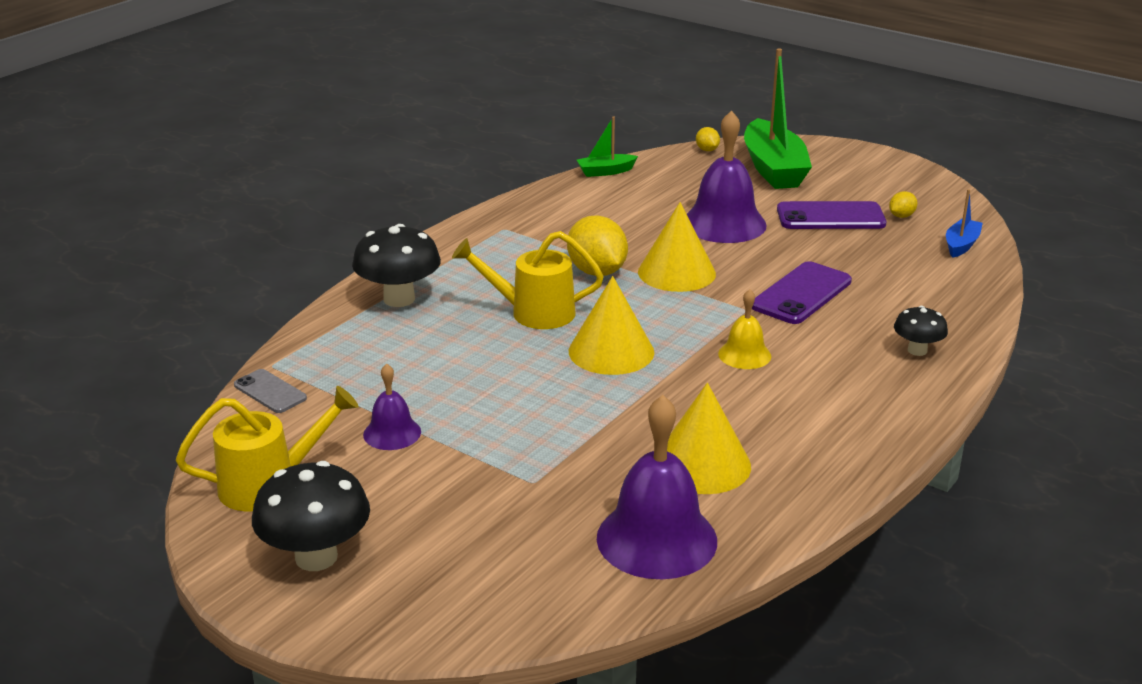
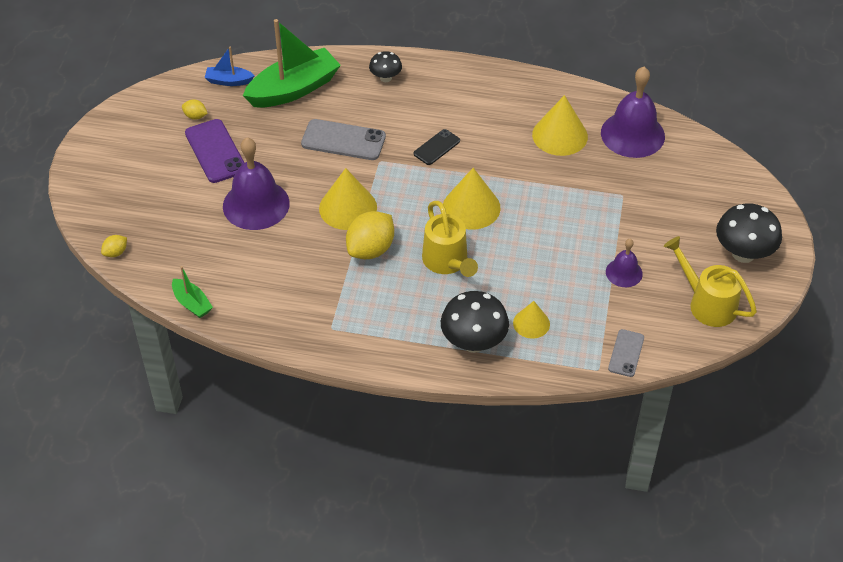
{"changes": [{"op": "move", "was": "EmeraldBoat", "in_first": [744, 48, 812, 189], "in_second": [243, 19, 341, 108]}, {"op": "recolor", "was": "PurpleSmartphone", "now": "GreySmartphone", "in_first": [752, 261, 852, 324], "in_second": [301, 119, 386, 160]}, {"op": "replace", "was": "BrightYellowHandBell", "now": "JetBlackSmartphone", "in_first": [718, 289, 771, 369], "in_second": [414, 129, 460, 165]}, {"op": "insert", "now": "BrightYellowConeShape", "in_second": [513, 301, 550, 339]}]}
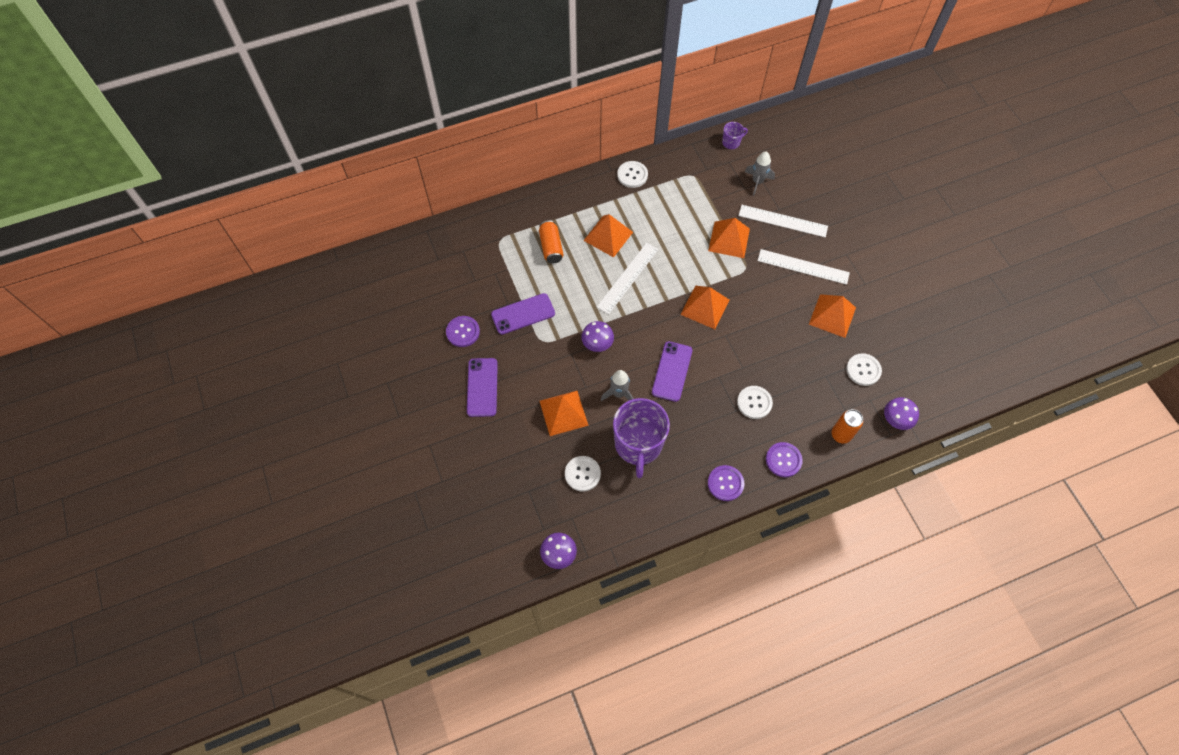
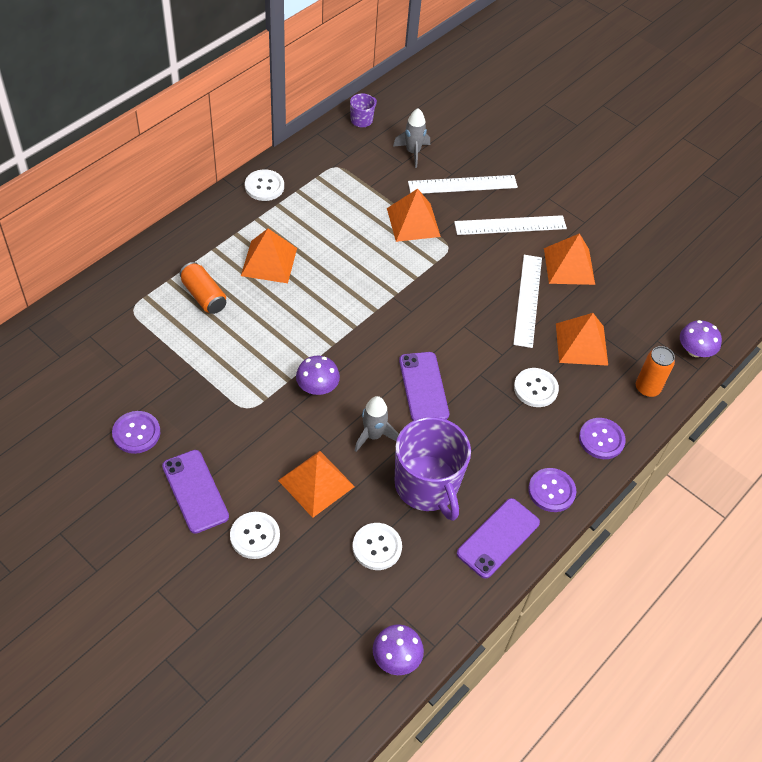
{"changes": [{"op": "move", "was": "WhiteButton", "in_first": [846, 353, 882, 386], "in_second": [230, 512, 280, 559]}, {"op": "move", "was": "PurpleSmartphone", "in_first": [491, 293, 555, 335], "in_second": [457, 498, 540, 579]}, {"op": "move", "was": "WhiteMeasuringStick", "in_first": [597, 243, 659, 315], "in_second": [513, 255, 542, 348]}, {"op": "move", "was": "BrightOrangePyramidShape", "in_first": [680, 286, 729, 329], "in_second": [556, 313, 608, 366]}]}
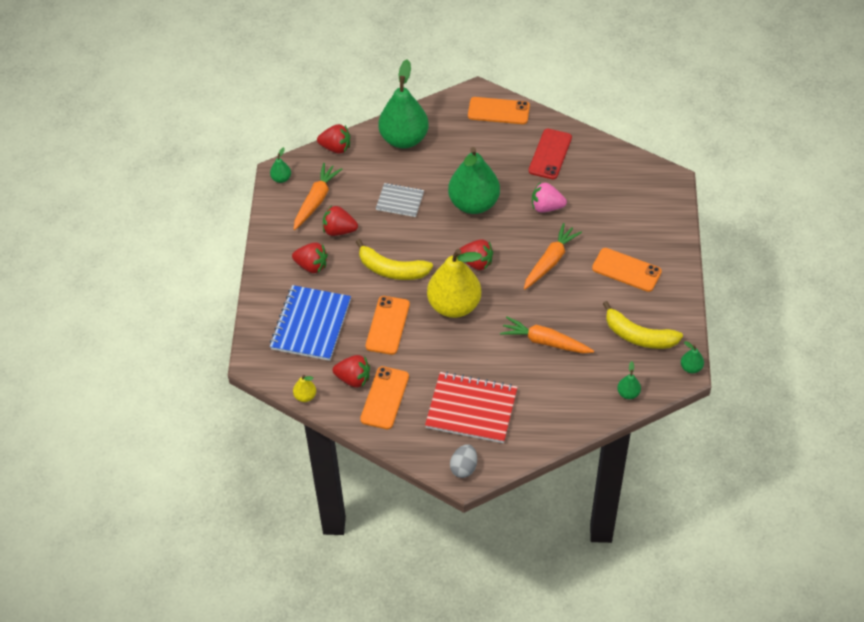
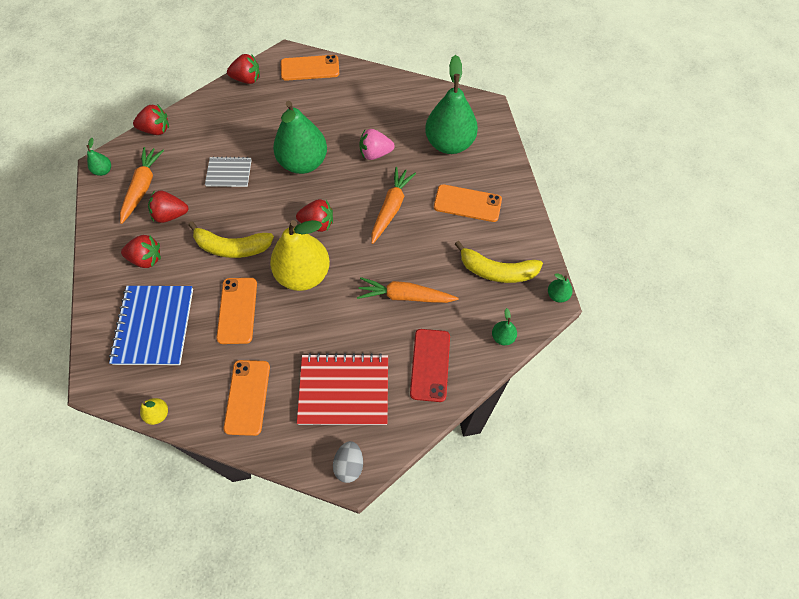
{"changes": [{"op": "move", "was": "CrimsonStrawberry", "in_first": [333, 355, 370, 388], "in_second": [227, 54, 260, 84]}, {"op": "move", "was": "CrimsonSmartphone", "in_first": [529, 129, 572, 179], "in_second": [410, 329, 450, 402]}, {"op": "move", "was": "EmeraldPearFruit", "in_first": [379, 59, 429, 149], "in_second": [425, 55, 478, 154]}]}
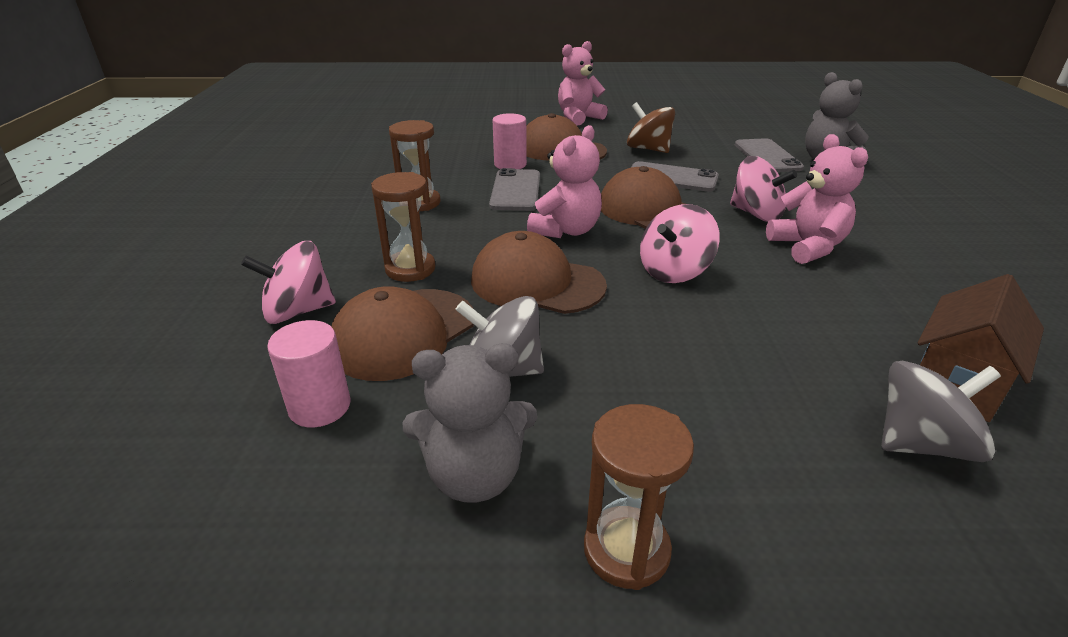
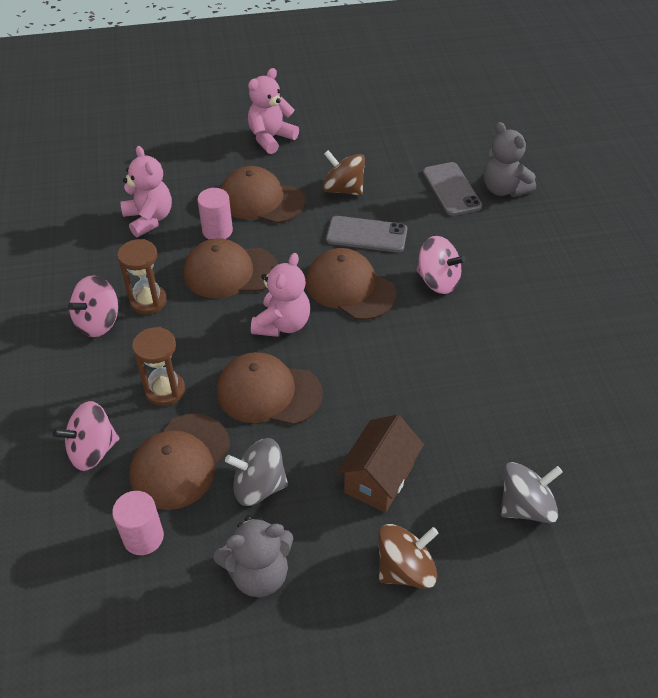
{"changes": [{"op": "move", "was": "PinkSpinningTop", "in_first": [640, 204, 720, 283], "in_second": [68, 275, 118, 337]}, {"op": "move", "was": "PinkTeddy", "in_first": [766, 134, 868, 264], "in_second": [120, 146, 172, 237]}, {"op": "replace", "was": "GreySmartphone", "now": "DarkBrownBaseballCap", "in_first": [489, 168, 540, 211], "in_second": [183, 238, 278, 298]}, {"op": "move", "was": "DarkBrownHouse", "in_first": [917, 274, 1044, 422], "in_second": [337, 415, 424, 513]}, {"op": "insert", "now": "DarkBrownSpinningTop", "in_second": [378, 524, 439, 589]}, {"op": "delete", "was": "DarkBrownHourglass", "in_first": [584, 404, 694, 590]}]}
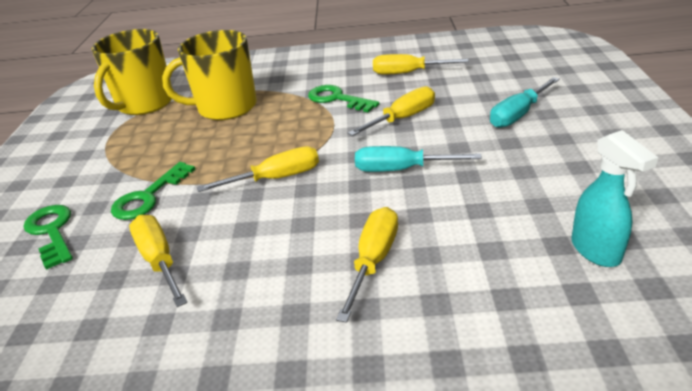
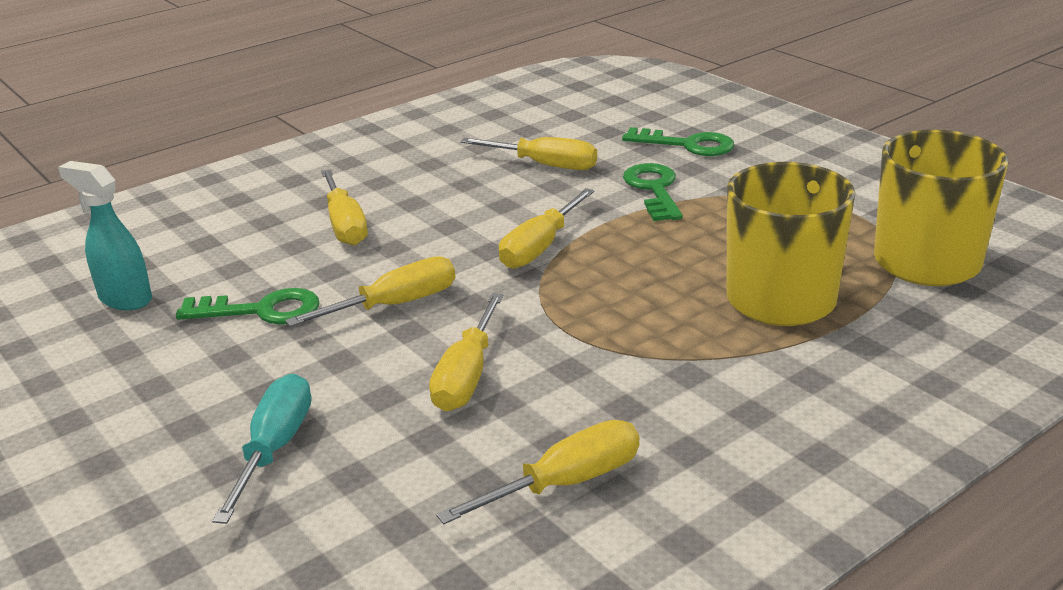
{"changes": [{"op": "move", "was": "EmeraldDoorKey", "in_first": [308, 85, 379, 112], "in_second": [176, 288, 320, 324]}, {"op": "recolor", "was": "TurquoiseScrewdriver", "now": "BrightYellowScrewdriver", "in_first": [355, 146, 482, 172], "in_second": [285, 256, 455, 327]}]}
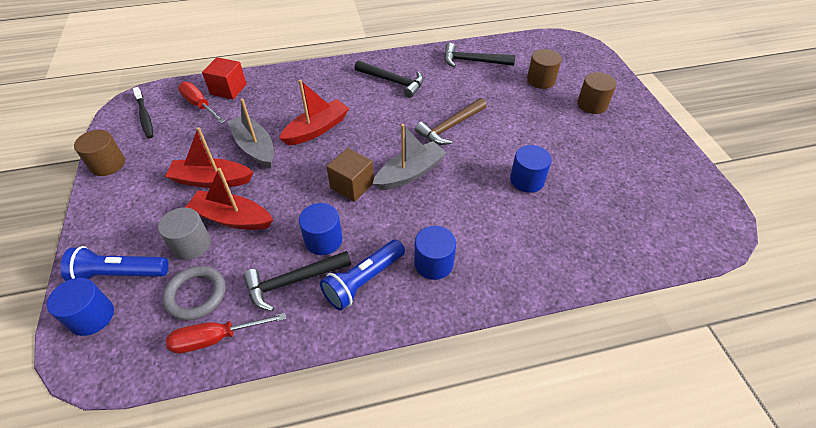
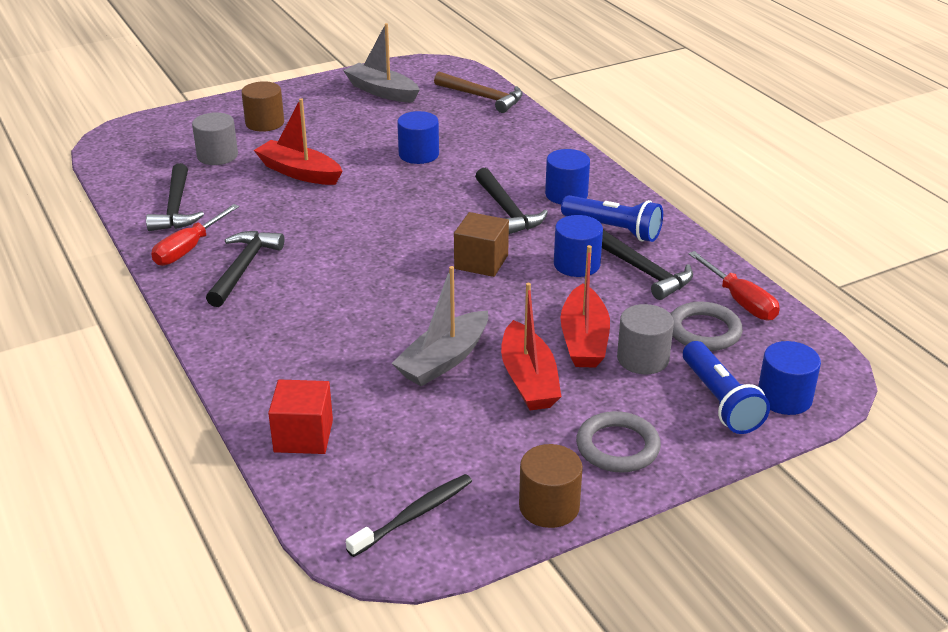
{"changes": [{"op": "move", "was": "CrimsonScrewdriver", "in_first": [178, 82, 225, 123], "in_second": [151, 204, 239, 266]}, {"op": "recolor", "was": "DarkBrownCylinder", "now": "GreyCylinder", "in_first": [527, 49, 562, 89], "in_second": [192, 112, 238, 165]}, {"op": "move", "was": "CrimsonBoat", "in_first": [279, 79, 349, 145], "in_second": [254, 98, 342, 185]}, {"op": "move", "was": "GreyBoat", "in_first": [372, 124, 447, 190], "in_second": [343, 23, 420, 103]}, {"op": "move", "was": "DarkBrownClawHammer", "in_first": [415, 98, 487, 145], "in_second": [434, 72, 523, 113]}, {"op": "insert", "now": "JetBlackClawHammer", "in_second": [475, 168, 548, 234]}, {"op": "insert", "now": "GreyRing", "in_second": [576, 411, 661, 473]}]}
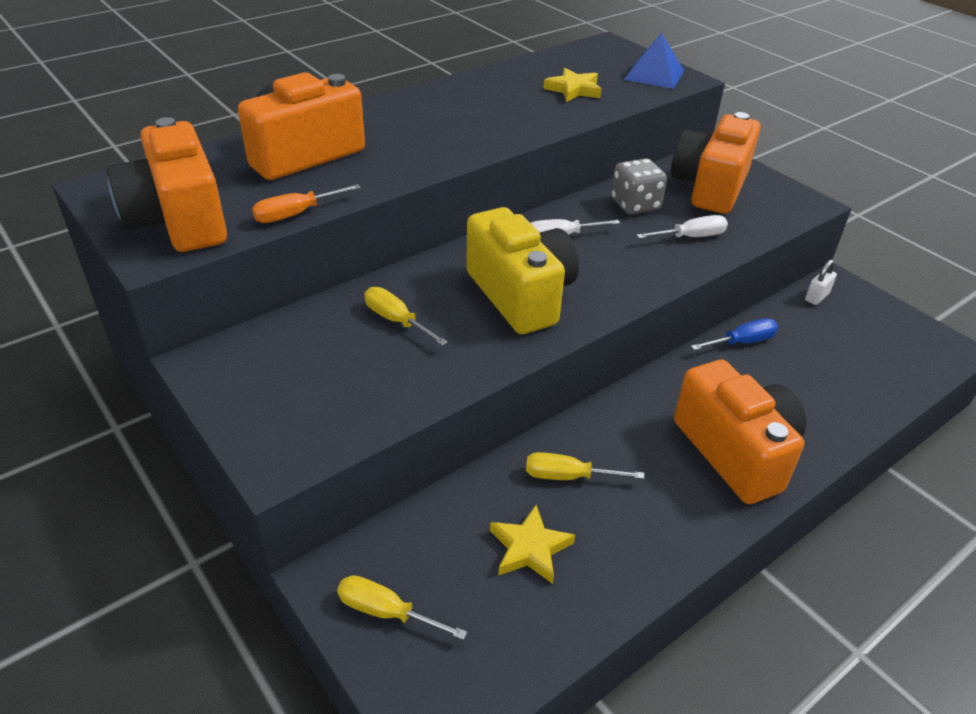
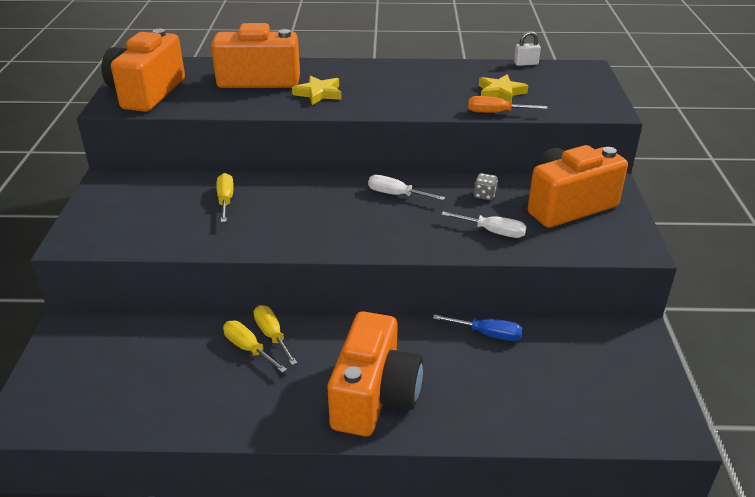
{"changes": [{"op": "move", "was": "BrightYellowScrewdriver", "in_first": [337, 575, 467, 640], "in_second": [254, 305, 297, 365]}, {"op": "move", "was": "BrightYellowStarShape", "in_first": [490, 505, 575, 584], "in_second": [292, 75, 342, 105]}, {"op": "move", "was": "BrightOrangeScrewdriver", "in_first": [252, 184, 361, 223], "in_second": [468, 96, 548, 113]}, {"op": "resize", "was": "GreyDie", "in_first": [611, 158, 667, 215], "in_second": [474, 173, 498, 200], "ratio": 0.55}, {"op": "move", "was": "WhiteSmallLock", "in_first": [805, 259, 837, 305], "in_second": [514, 31, 541, 66]}, {"op": "delete", "was": "BrightYellowCamera", "in_first": [466, 207, 579, 334]}, {"op": "delete", "was": "BluePyramidShape", "in_first": [624, 33, 684, 89]}]}
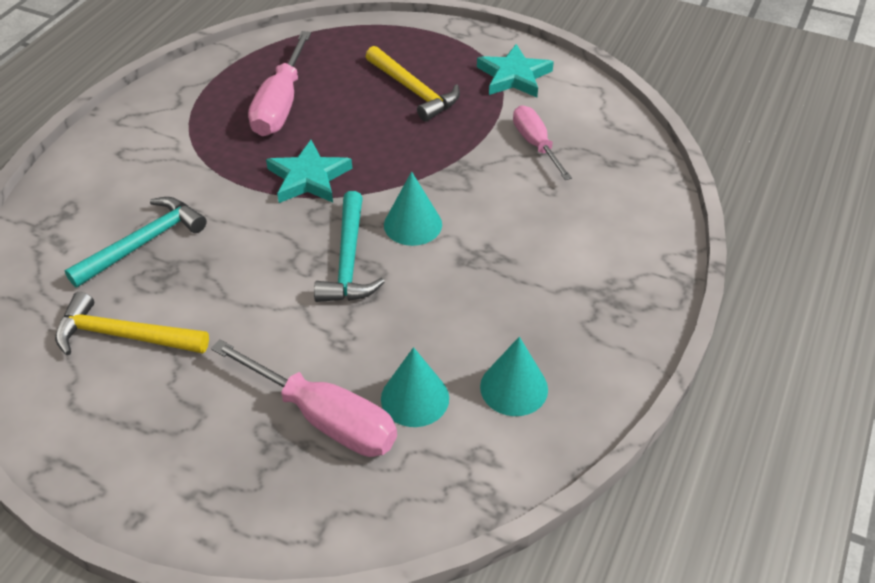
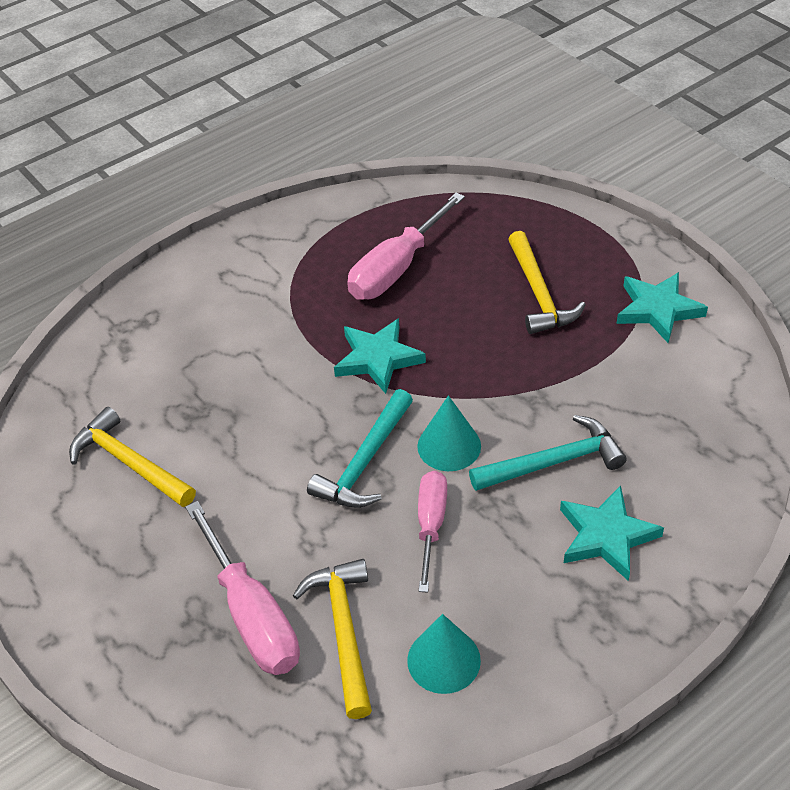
{"changes": [{"op": "replace", "was": "TurquoiseConeShape", "now": "BrightYellowClawHammer", "in_first": [381, 347, 449, 427], "in_second": [293, 559, 372, 719]}, {"op": "move", "was": "PinkScrewdriver", "in_first": [513, 105, 572, 180], "in_second": [418, 471, 447, 593]}, {"op": "move", "was": "TurquoiseClawHammer", "in_first": [64, 197, 207, 287], "in_second": [469, 415, 627, 491]}, {"op": "insert", "now": "TurquoiseStarShape", "in_second": [560, 485, 664, 581]}]}
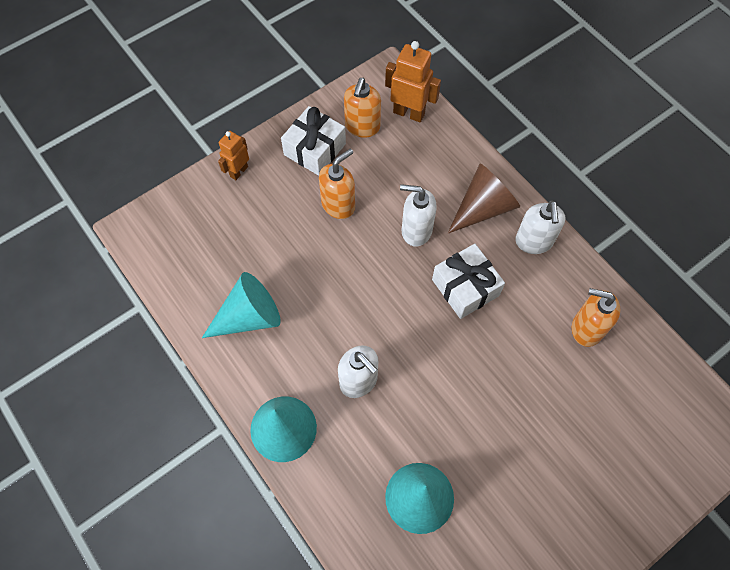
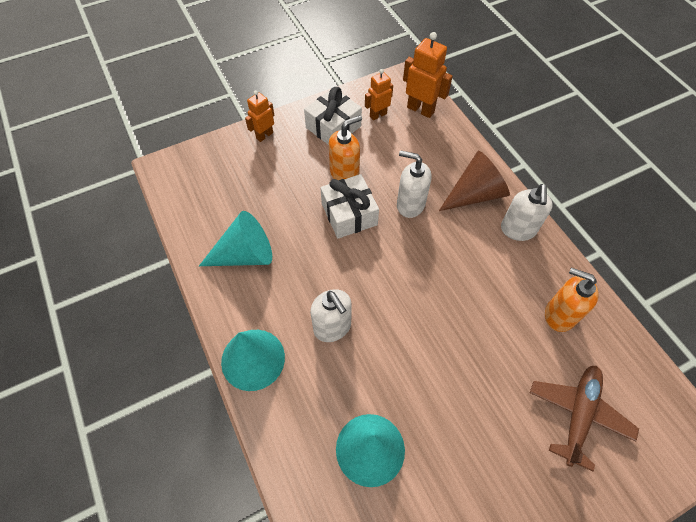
{"changes": [{"op": "move", "was": "WhiteWrappedGift", "in_first": [432, 244, 505, 319], "in_second": [320, 174, 379, 239]}, {"op": "replace", "was": "BrightOrangePumpBottle", "now": "BrightOrangeRobot", "in_first": [344, 78, 381, 138], "in_second": [365, 69, 393, 120]}, {"op": "insert", "now": "DarkBrownToyPlane", "in_second": [530, 365, 639, 472]}]}
